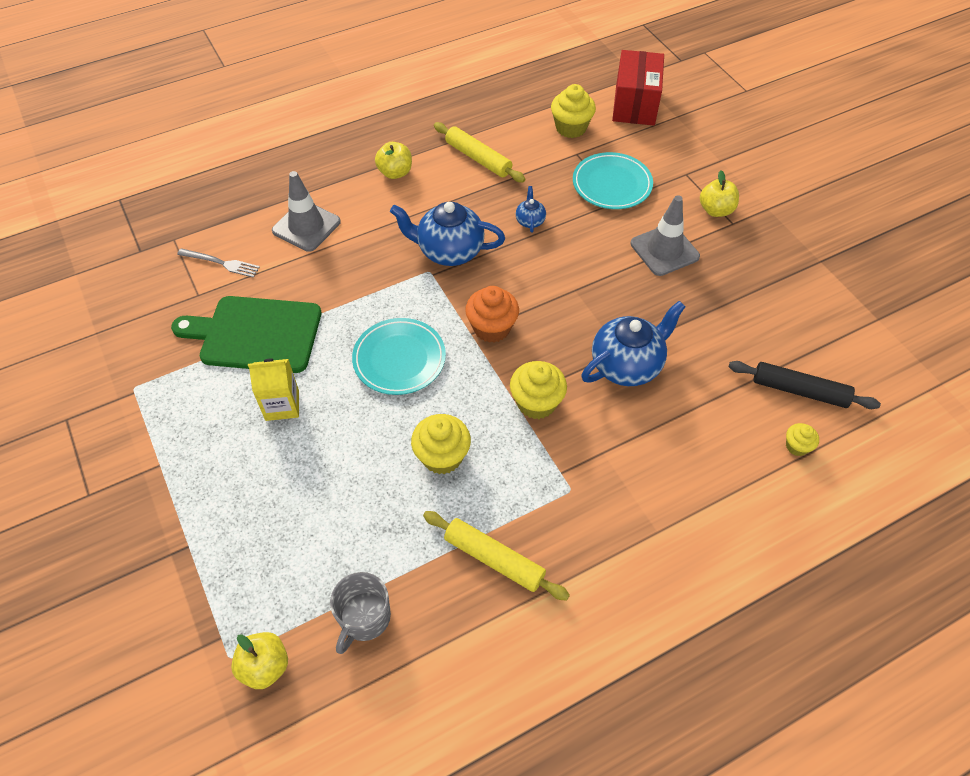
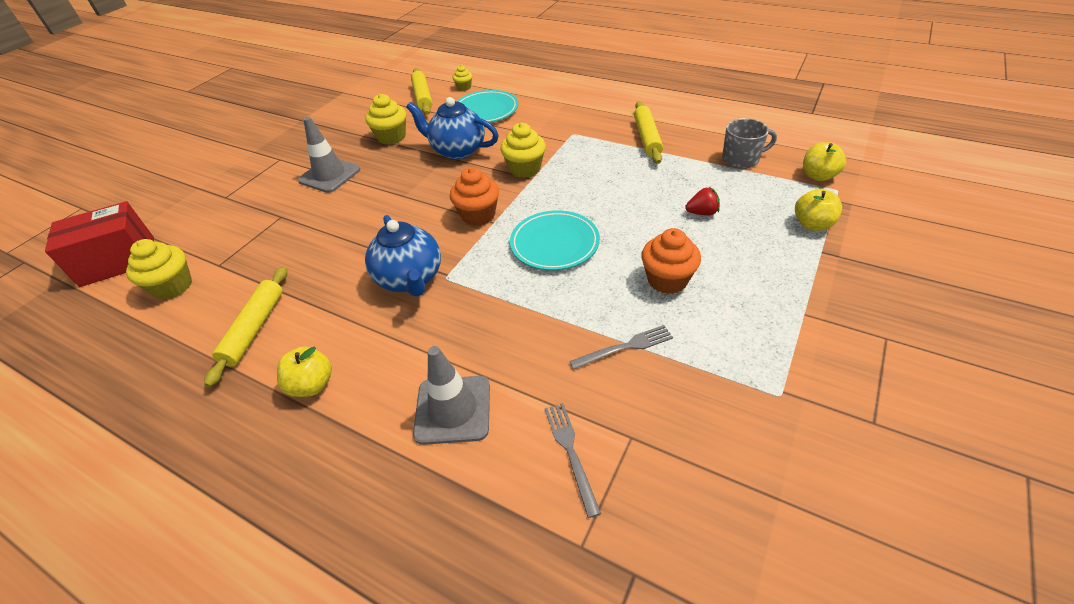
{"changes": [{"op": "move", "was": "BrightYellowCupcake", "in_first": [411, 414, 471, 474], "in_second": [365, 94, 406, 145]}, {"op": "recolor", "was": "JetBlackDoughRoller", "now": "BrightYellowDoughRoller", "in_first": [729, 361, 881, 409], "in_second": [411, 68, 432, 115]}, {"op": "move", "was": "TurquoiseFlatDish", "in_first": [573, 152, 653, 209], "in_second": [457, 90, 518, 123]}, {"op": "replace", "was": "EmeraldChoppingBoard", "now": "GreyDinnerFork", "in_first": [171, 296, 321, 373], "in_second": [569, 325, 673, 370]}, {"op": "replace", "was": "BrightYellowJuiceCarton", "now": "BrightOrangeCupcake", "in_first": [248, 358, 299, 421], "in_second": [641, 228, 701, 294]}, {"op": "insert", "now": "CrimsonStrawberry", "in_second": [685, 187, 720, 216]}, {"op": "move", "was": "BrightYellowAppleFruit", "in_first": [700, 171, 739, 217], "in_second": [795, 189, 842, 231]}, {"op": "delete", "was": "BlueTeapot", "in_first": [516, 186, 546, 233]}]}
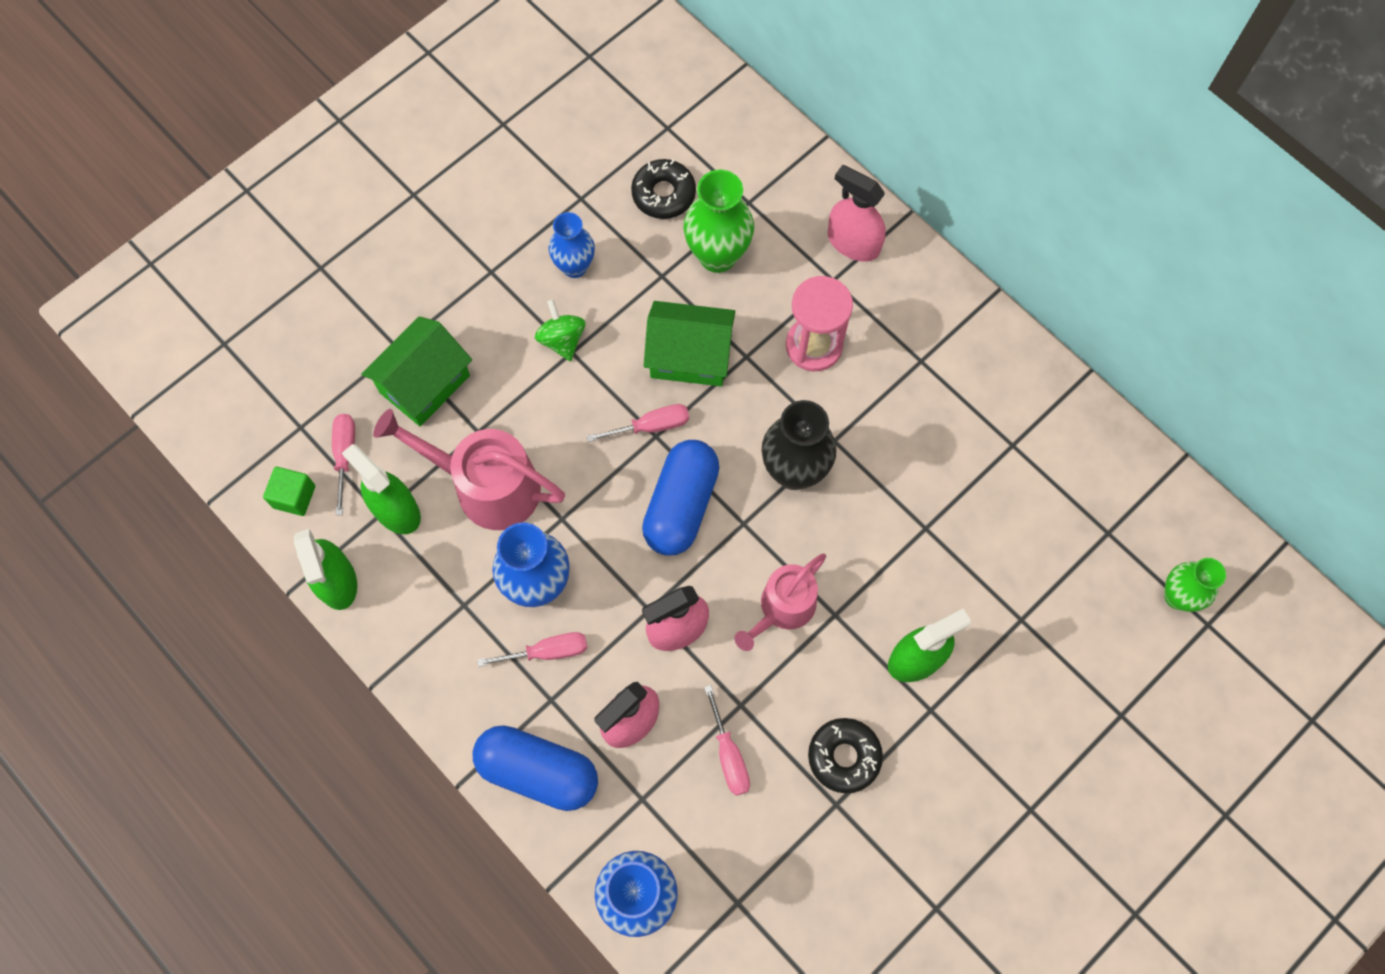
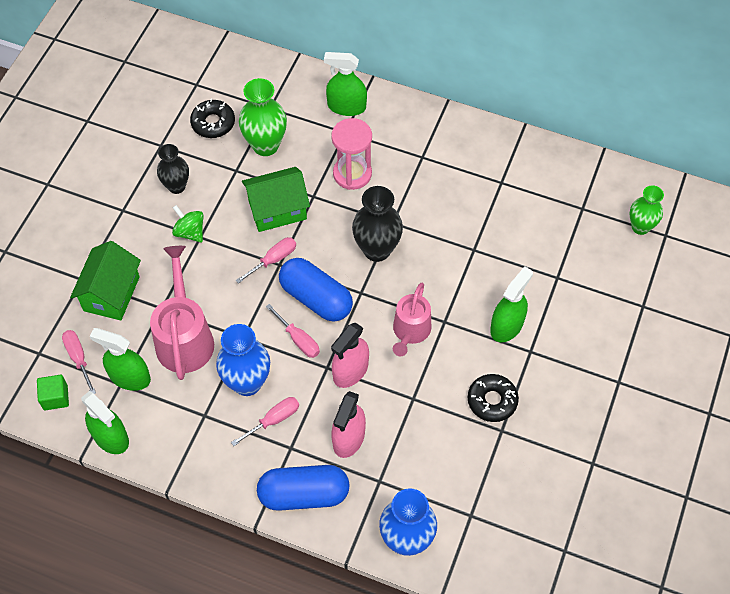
{"changes": [{"op": "rotate", "was": "PinkWateringCan", "in_first": [373, 409, 565, 530], "in_second": [150, 246, 214, 380], "clockwise": 90}, {"op": "recolor", "was": "BlueVase", "now": "JetBlackVase", "in_first": [549, 212, 595, 278], "in_second": [157, 144, 189, 194]}, {"op": "move", "was": "PinkScrewdriver", "in_first": [704, 685, 750, 796], "in_second": [266, 304, 320, 358]}, {"op": "rotate", "was": "BluePill", "in_first": [642, 440, 719, 556], "in_second": [279, 258, 353, 322], "clockwise": -45}, {"op": "recolor", "was": "PinkSprayer", "now": "EmeraldSprayer", "in_first": [828, 165, 886, 262], "in_second": [324, 52, 367, 116]}]}
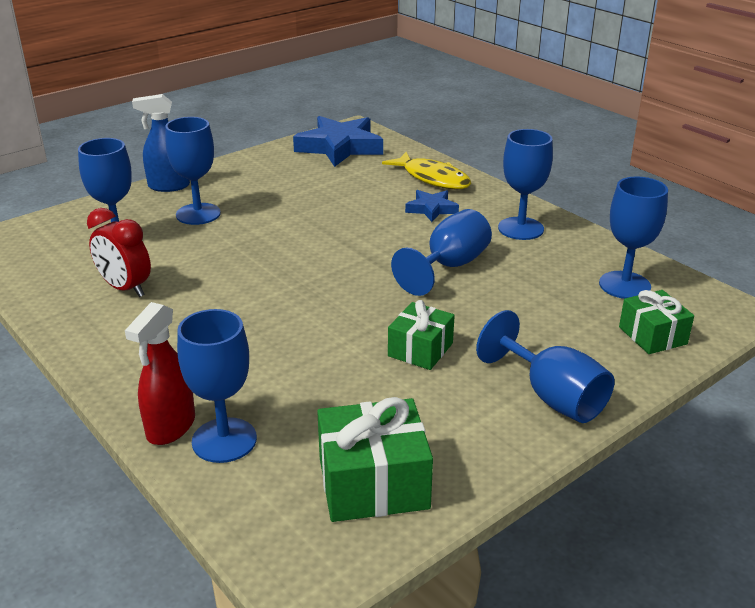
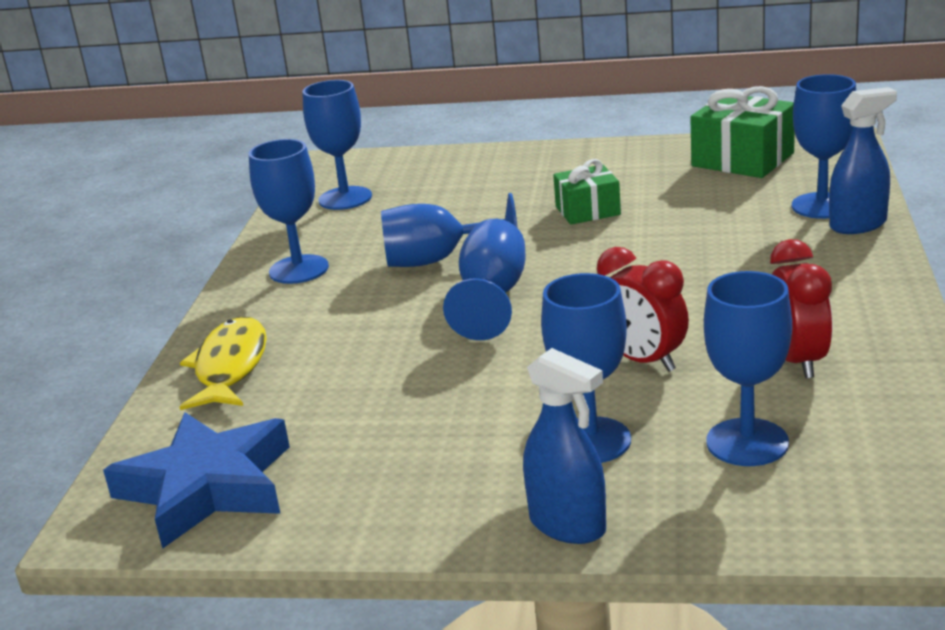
{"changes": [{"op": "move", "was": "BlueWineGlass", "in_first": [476, 310, 614, 423], "in_second": [443, 219, 526, 340]}, {"op": "insert", "now": "CrimsonClock", "in_second": [597, 247, 689, 372]}, {"op": "recolor", "was": "CrimsonSprayer", "now": "BlueSprayer", "in_first": [125, 302, 195, 445], "in_second": [829, 87, 897, 234]}, {"op": "delete", "was": "BlueStarShape", "in_first": [405, 190, 459, 222]}, {"op": "delete", "was": "EmeraldWrappedGift", "in_first": [619, 290, 694, 354]}]}
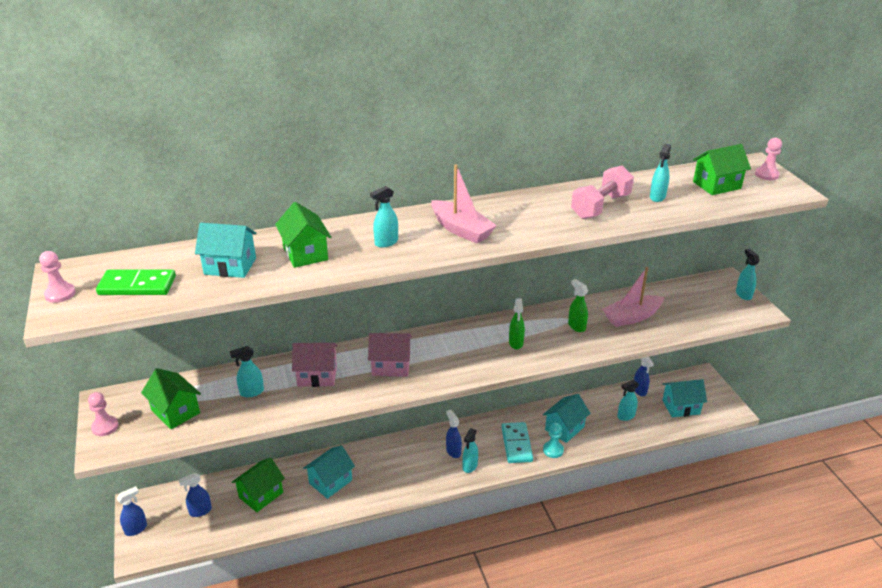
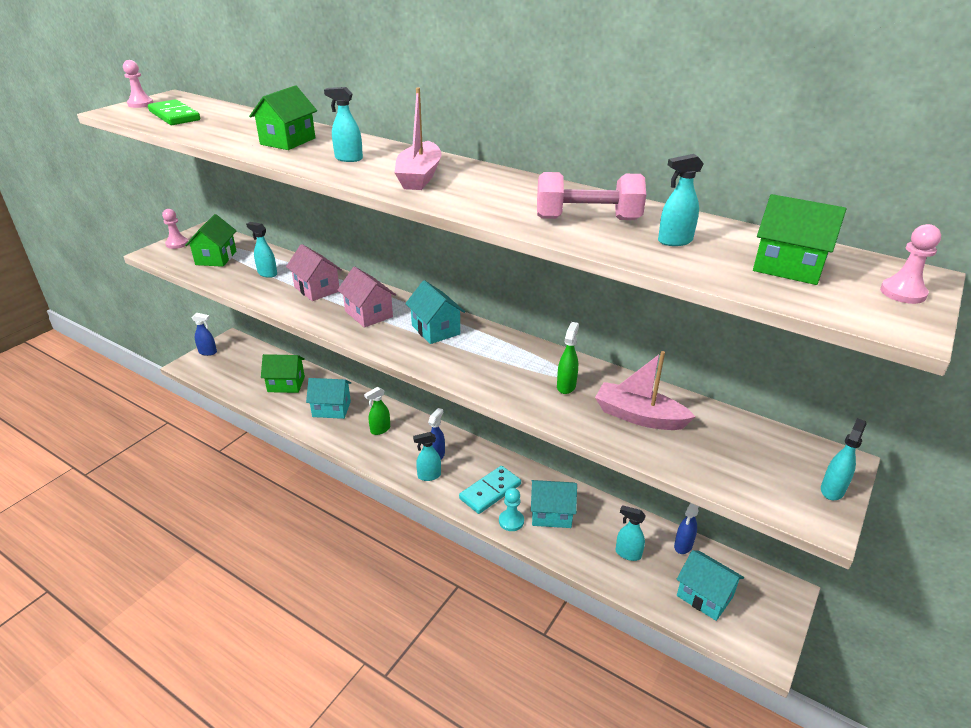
{"changes": [{"op": "move", "was": "EmeraldSprayer", "in_first": [509, 298, 525, 350], "in_second": [364, 387, 390, 435]}, {"op": "move", "was": "TurquoiseHouse", "in_first": [195, 223, 257, 278], "in_second": [405, 280, 465, 344]}, {"op": "delete", "was": "BlueSprayer", "in_first": [178, 473, 212, 517]}]}
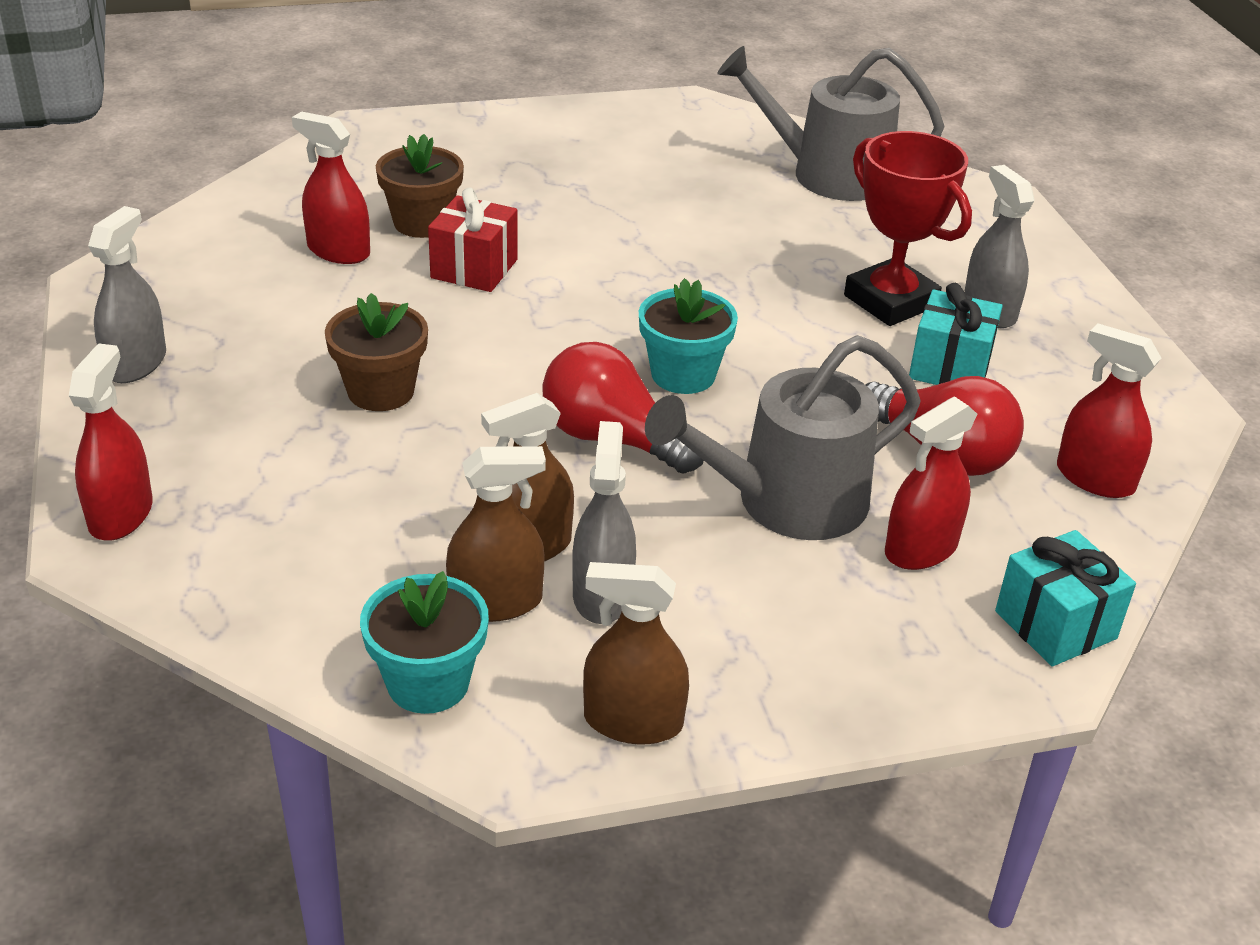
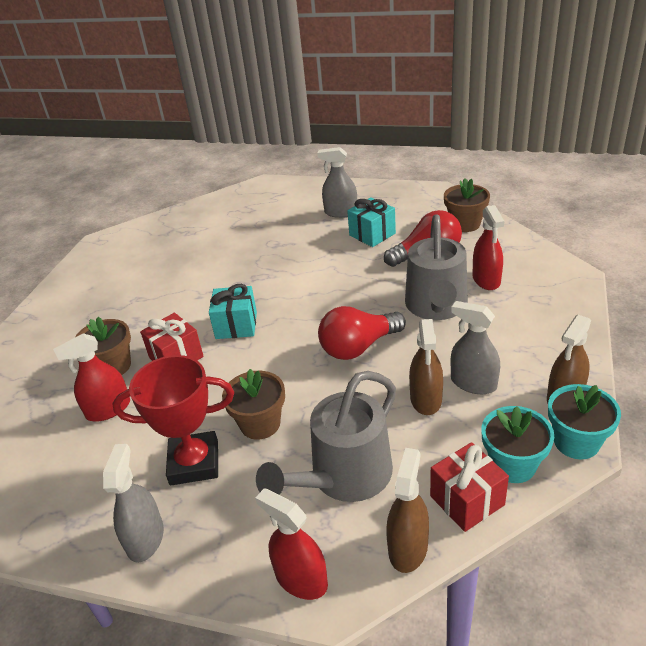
{"changes": [{"op": "rotate", "was": "GreySprayer", "in_first": [88, 206, 166, 383], "in_second": [103, 444, 164, 563], "clockwise": 45}, {"op": "move", "was": "CrimsonTrophy", "in_first": [844, 131, 972, 326], "in_second": [113, 355, 234, 485]}, {"op": "move", "was": "TurquoiseWrappedGift", "in_first": [995, 530, 1136, 666], "in_second": [209, 284, 257, 339]}, {"op": "move", "was": "GreyWateringCan", "in_first": [717, 46, 944, 201], "in_second": [256, 371, 396, 502]}, {"op": "move", "was": "DarkBrownSprayer", "in_first": [446, 446, 546, 622], "in_second": [386, 448, 429, 573]}, {"op": "insert", "now": "CrimsonWrappedGift", "in_second": [430, 442, 509, 532]}, {"op": "replace", "was": "CrimsonSprayer", "now": "DarkBrownFlowerPot", "in_first": [1057, 324, 1161, 498], "in_second": [444, 178, 490, 232]}, {"op": "move", "was": "TurquoiseFlowerPot", "in_first": [639, 278, 738, 394], "in_second": [548, 384, 621, 459]}]}
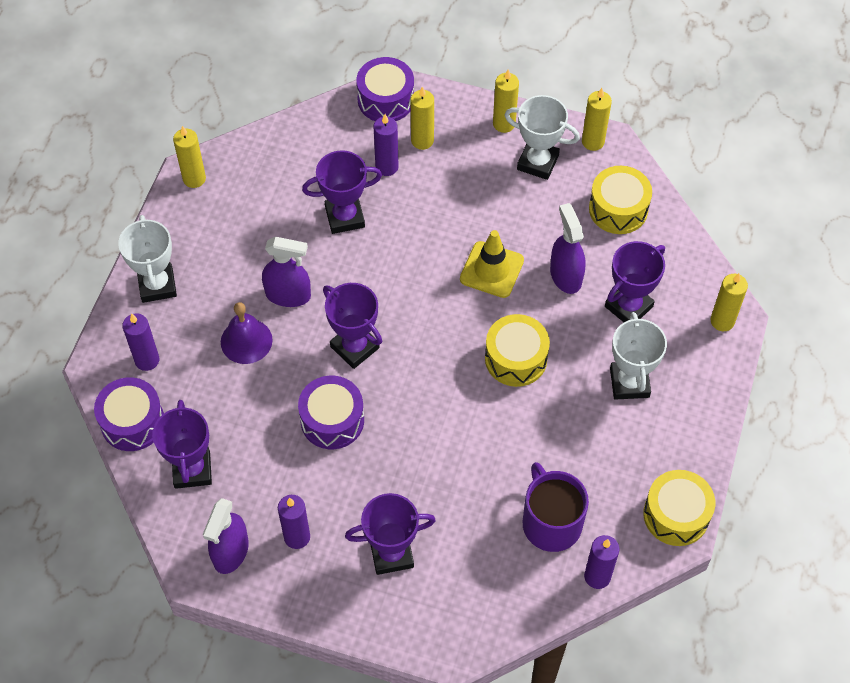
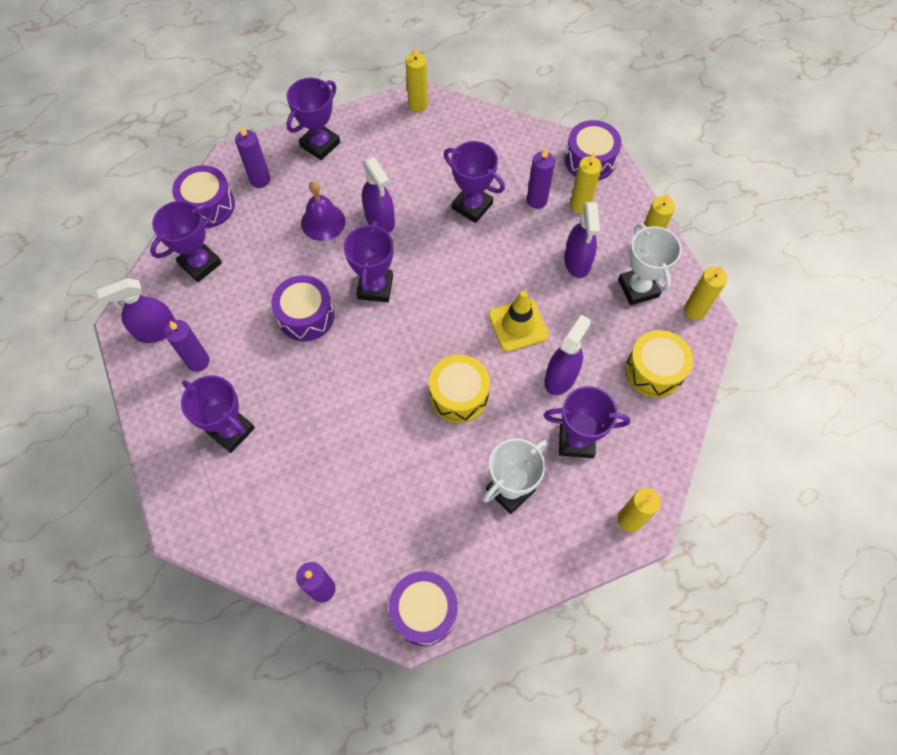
{"changes": [{"op": "recolor", "was": "WhiteTrophy", "now": "PurpleTrophy", "in_first": [118, 215, 177, 303], "in_second": [286, 78, 340, 160]}, {"op": "recolor", "was": "BrightYellowSnareDrum", "now": "PurpleSnareDrum", "in_first": [643, 470, 715, 546], "in_second": [389, 571, 458, 646]}, {"op": "insert", "now": "PurpleSprayer", "in_second": [564, 202, 600, 278]}, {"op": "delete", "was": "PurpleTeaMug", "in_first": [523, 462, 589, 552]}]}
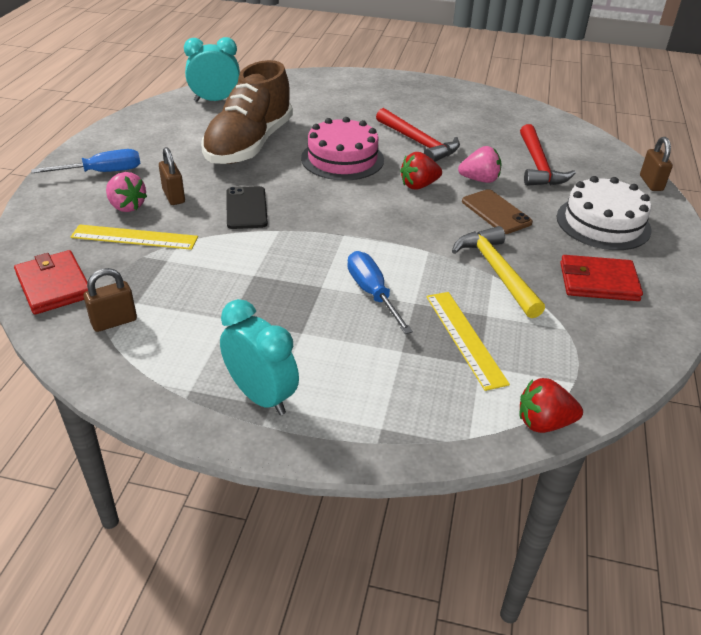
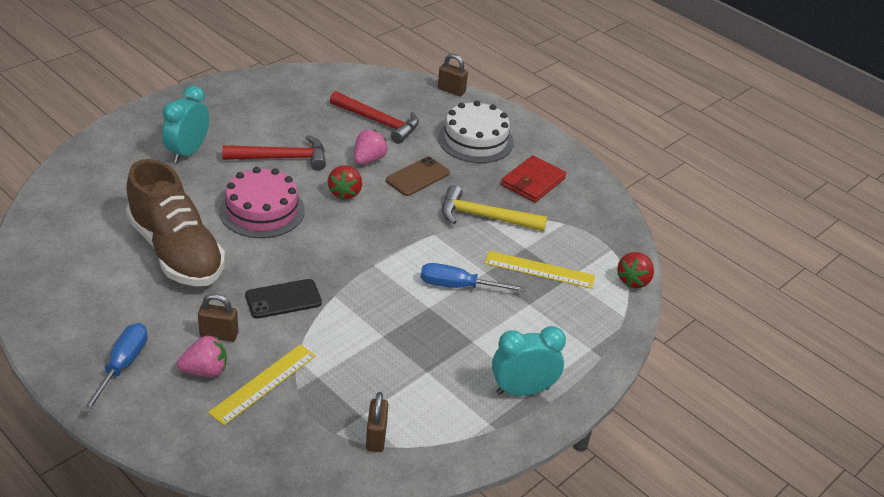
{"changes": [{"op": "move", "was": "TurquoiseClock", "in_first": [184, 37, 240, 102], "in_second": [162, 85, 209, 163]}, {"op": "rotate", "was": "JetBlackSmartphone", "in_first": [226, 186, 268, 229], "in_second": [245, 279, 322, 319], "clockwise": -45}, {"op": "rotate", "was": "DarkBrownSmartphone", "in_first": [462, 189, 533, 234], "in_second": [386, 157, 450, 196], "clockwise": -45}, {"op": "delete", "was": "CrimsonCardWallet", "in_first": [14, 250, 88, 315]}]}
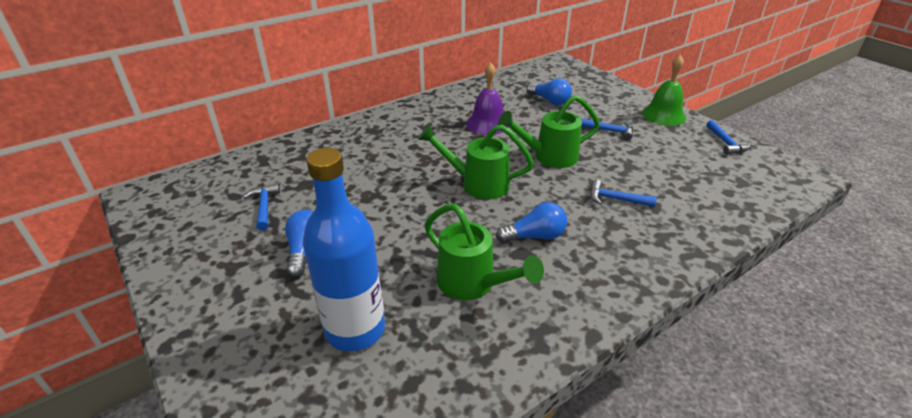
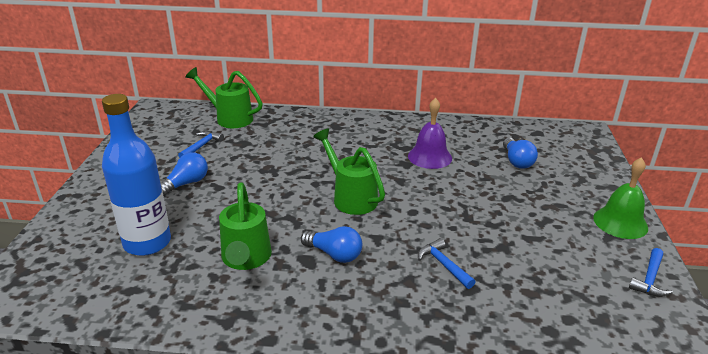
{"changes": [{"op": "move", "was": "EmeraldWateringCan", "in_first": [498, 95, 600, 168], "in_second": [185, 67, 263, 128]}, {"op": "delete", "was": "BlueClawHammer", "in_first": [581, 118, 634, 140]}]}
